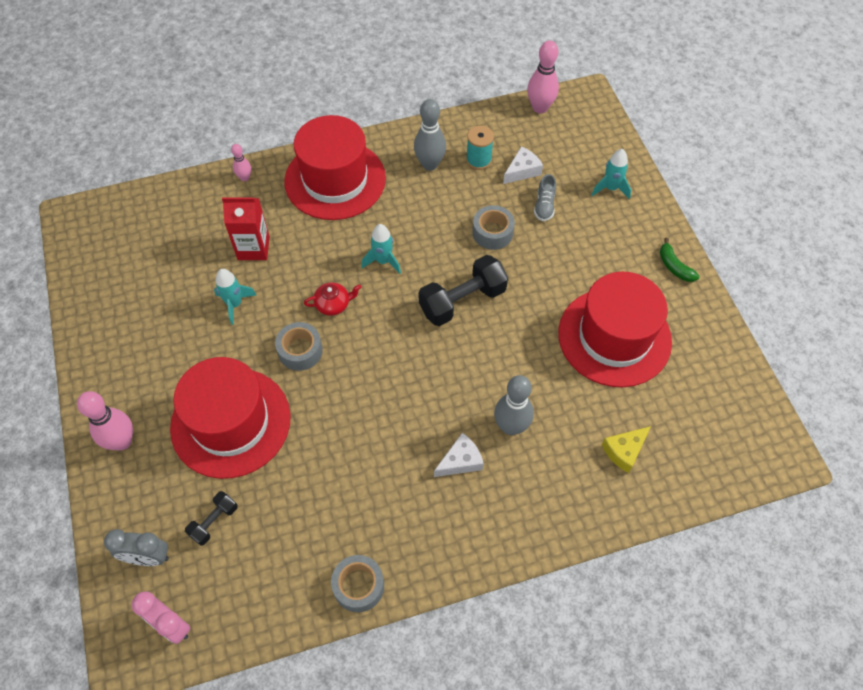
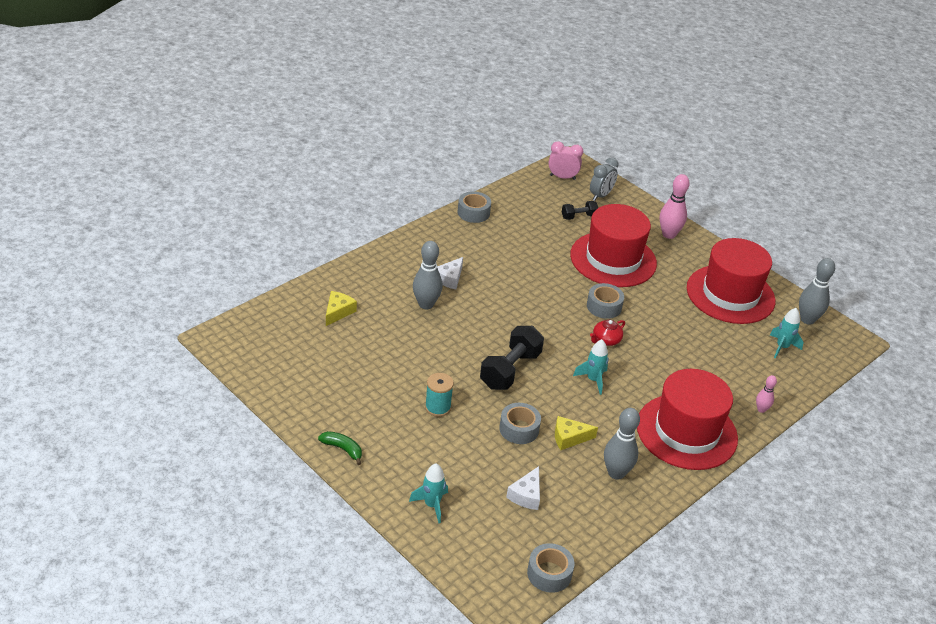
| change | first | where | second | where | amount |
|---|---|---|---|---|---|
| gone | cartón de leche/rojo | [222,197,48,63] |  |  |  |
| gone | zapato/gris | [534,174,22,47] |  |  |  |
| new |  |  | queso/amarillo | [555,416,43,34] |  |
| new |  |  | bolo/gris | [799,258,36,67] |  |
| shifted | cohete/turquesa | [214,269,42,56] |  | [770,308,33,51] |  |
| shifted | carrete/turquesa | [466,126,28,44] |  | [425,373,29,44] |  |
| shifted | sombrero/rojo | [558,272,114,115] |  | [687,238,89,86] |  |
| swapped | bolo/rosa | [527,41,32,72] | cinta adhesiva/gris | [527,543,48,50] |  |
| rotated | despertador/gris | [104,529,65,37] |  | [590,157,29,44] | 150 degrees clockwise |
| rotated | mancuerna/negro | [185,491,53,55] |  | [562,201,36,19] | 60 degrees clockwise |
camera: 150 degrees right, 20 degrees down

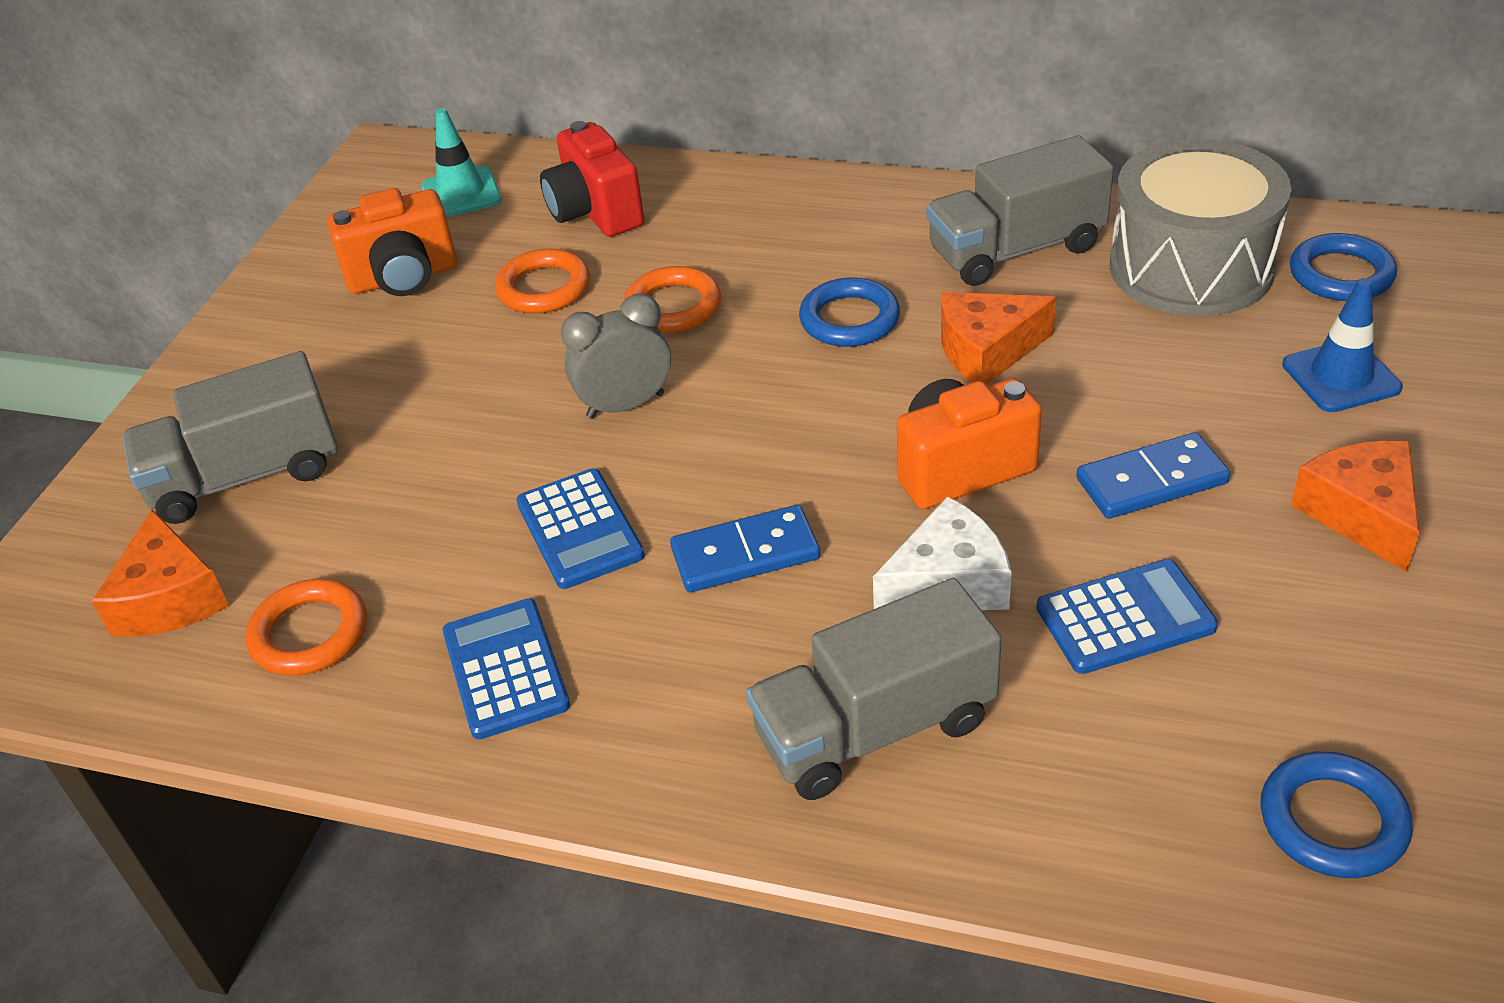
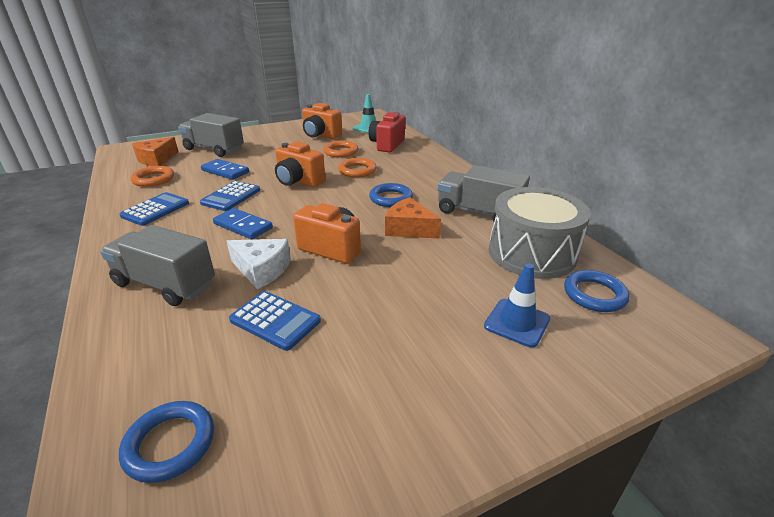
| change | first | where | second | where | amount |
|---|---|---|---|---|---|
| gone | queso/naranja | [1291,441,129,131] |  |  |  |
| shifted | ficha de dominó/azul | [1076,432,154,87] |  | [201,159,48,21] |  |
| swapped | despertador/gris | [561,293,110,126] | cámara/naranja | [275,141,50,46] |  |
camera: 45 degrees right, 10 degrees down

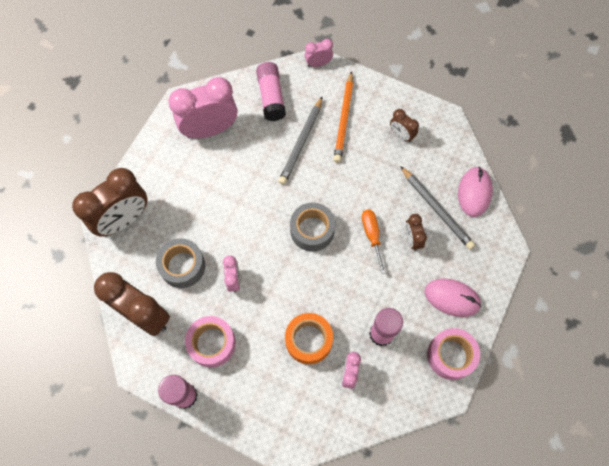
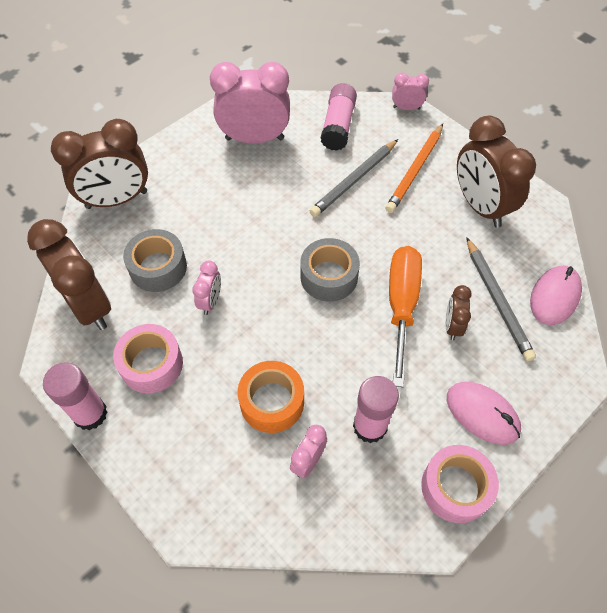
| change | first | where | second | where | amount |
|---|---|---|---|---|---|
| scaled | destornillador/naranja | [362,210,24,64] |  | [389,246,33,141] | x1.69 |
| scaled | despertador/marrón | [390,109,29,33] |  | [457,116,79,112] | x2.09 |
camera: 20 degrees right, 10 degrees down

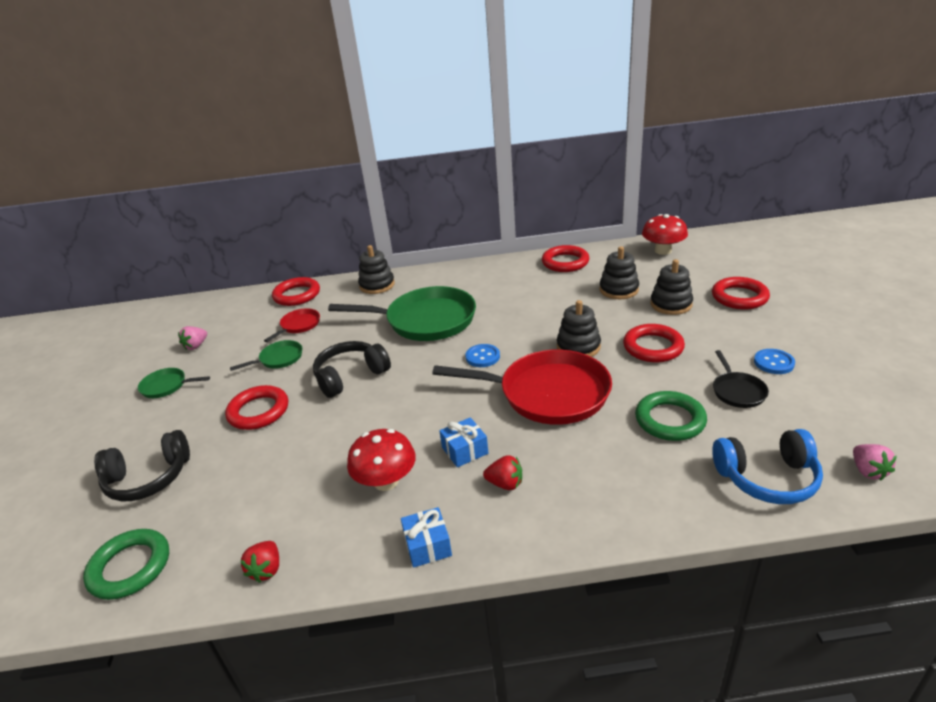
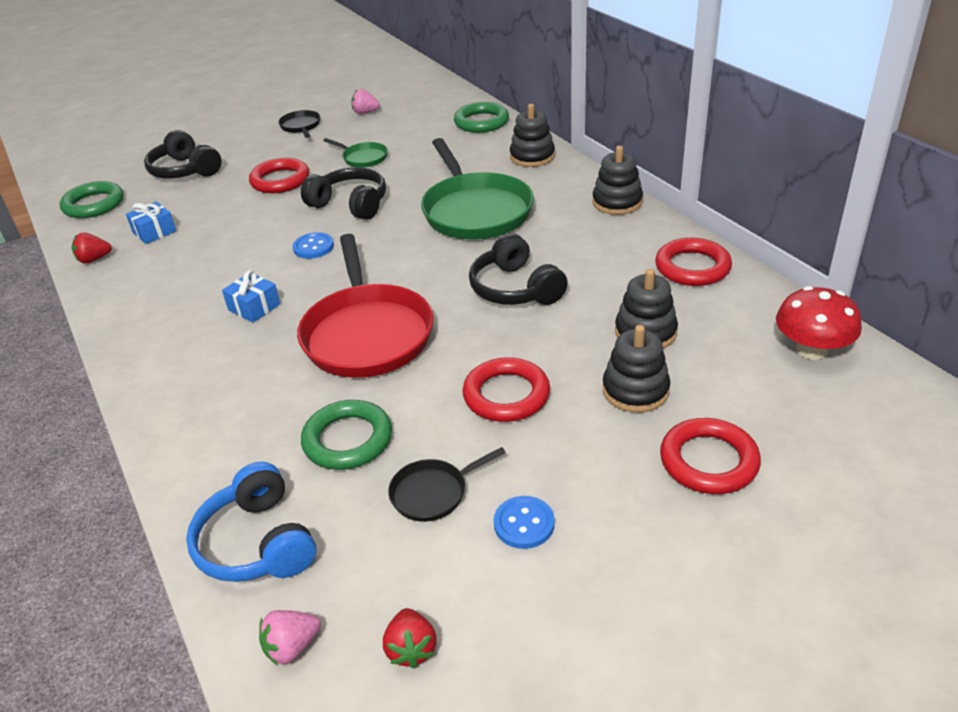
| change | first | where | second | where | amount |
|---|---|---|---|---|---|
| gone | sartén/rojo | [264,308,56,34] |  |  |  |
| gone | seta/rojo | [347,429,69,62] |  |  |  |
| new |  |  | auriculares/negro | [469,233,99,72] |  |
| shifted | regalo/azul | [401,507,51,61] |  | [126,202,50,42] |  |
| shifted | botón/azul | [465,344,35,23] |  | [293,232,41,27] |  |
| shifted | fresa/rojo | [483,455,39,35] |  | [383,608,54,61] |  |
| shifted | juguete apilable/negro | [557,300,44,57] |  | [592,146,51,69] |  |
| repainted | sartén/verde | [138,368,72,30] | sartén/negro | [278,110,42,28] |  |
| repainted | anillo/rojo | [272,277,48,29] | anillo/verde | [454,102,55,31] |  |
camera: 65 degrees right, 5 degrees up

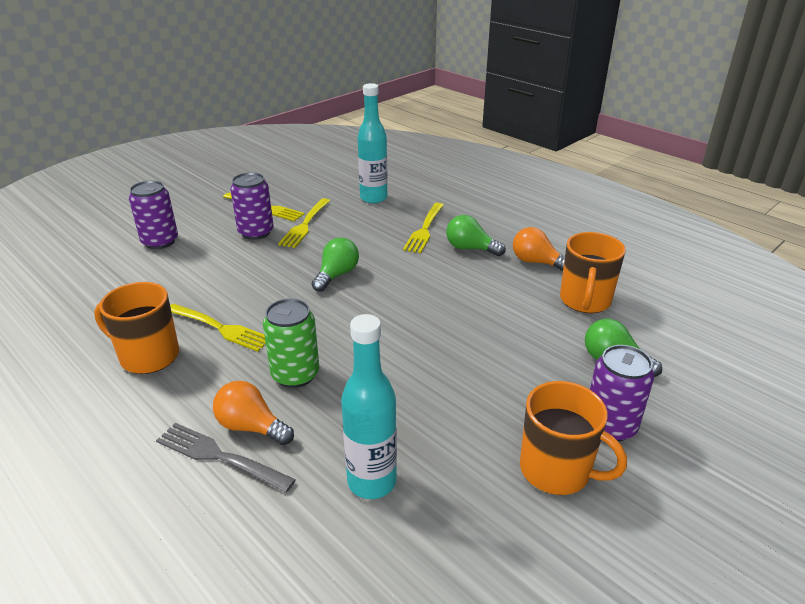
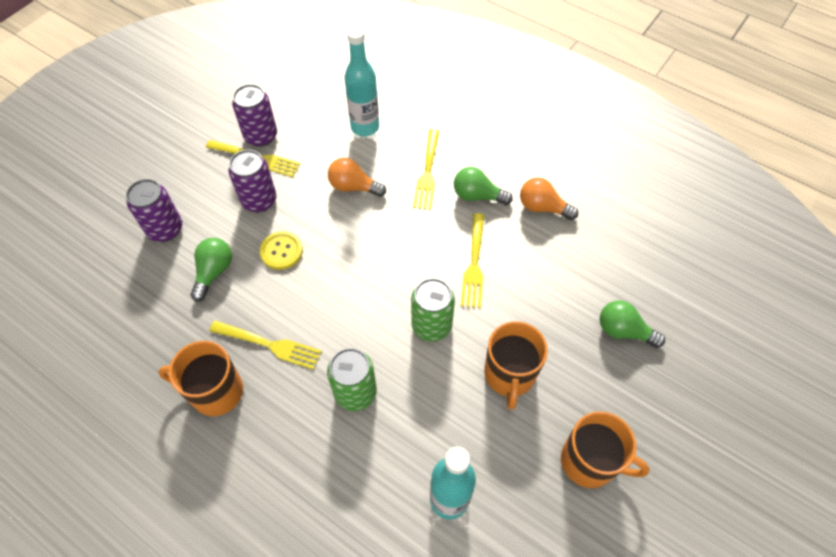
| change | first | where | second | where | amount |
|---|---|---|---|---|---|
| gone | tenedor/gris | [156,423,140,70] |  |  |  |
| new |  |  | botón/amarillo | [260,231,43,39] |  |
| new |  |  | lata/verde | [411,278,44,63] |  |
| shifted | bombilla/naranja | [213,381,81,64] |  | [328,158,58,39] |  |
| shifted | tenedor/amarillo | [278,198,52,50] |  | [461,213,23,95] |  |
| shifted | bombilla/verde | [312,237,47,55] |  | [190,238,42,63] |  |
| shifted | taza/naranja | [560,232,66,81] |  | [484,321,64,89] |  |
| shifted | lata/morado | [590,345,64,97] |  | [232,84,45,63] |  |
camera: 10 degrees left, 25 degrees up

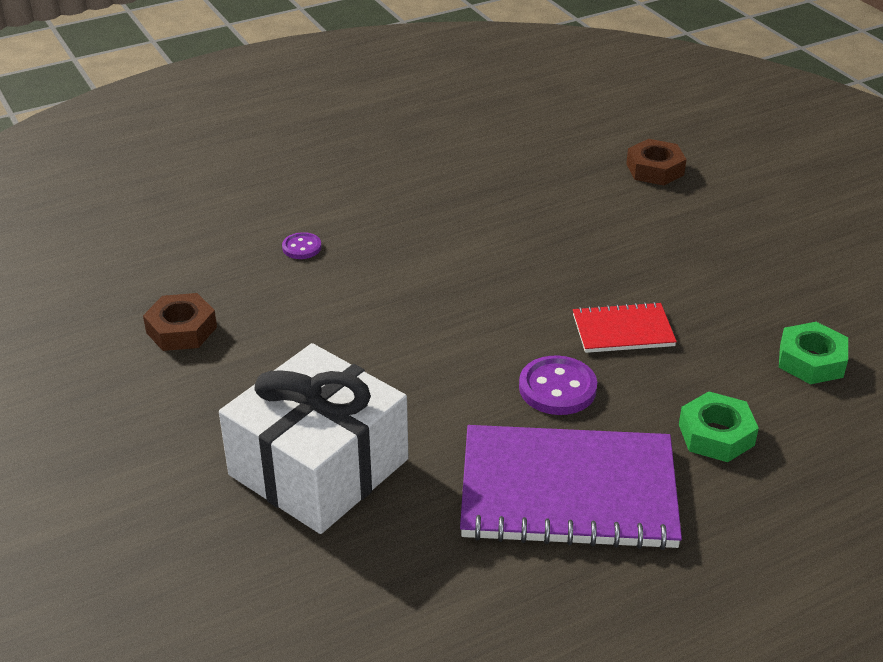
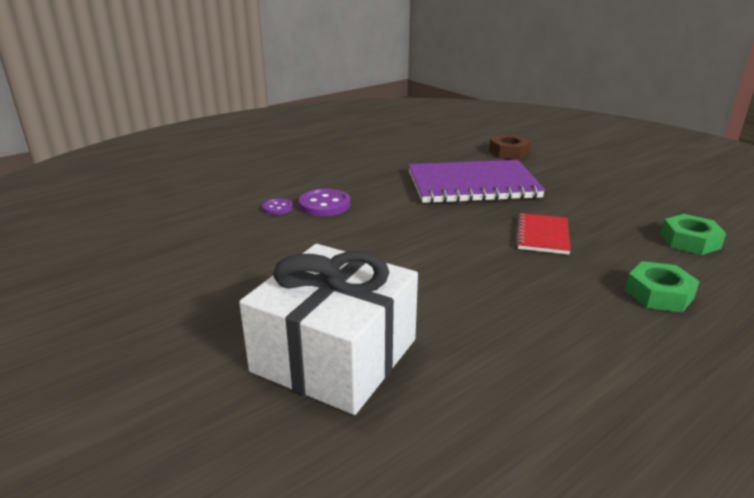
| change | first | where | second | where | amount |
|---|---|---|---|---|---|
| gone | tuerca/marrón | [143,293,74,58] |  |  |  |
| shifted | cuaderno/morado | [460,425,222,125] |  | [408,160,137,44] |  |
| shifted | botón/morado | [519,355,78,60] |  | [299,189,51,27] |  |
| rotated | cuaderno/rojo | [573,302,104,51] |  | [516,213,55,42] | 60 degrees counterclockwise |
camera: 10 degrees left, 10 degrees down

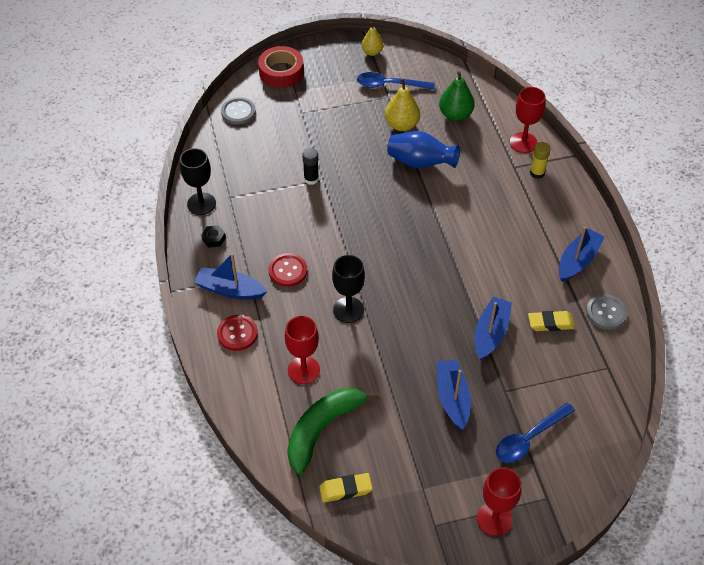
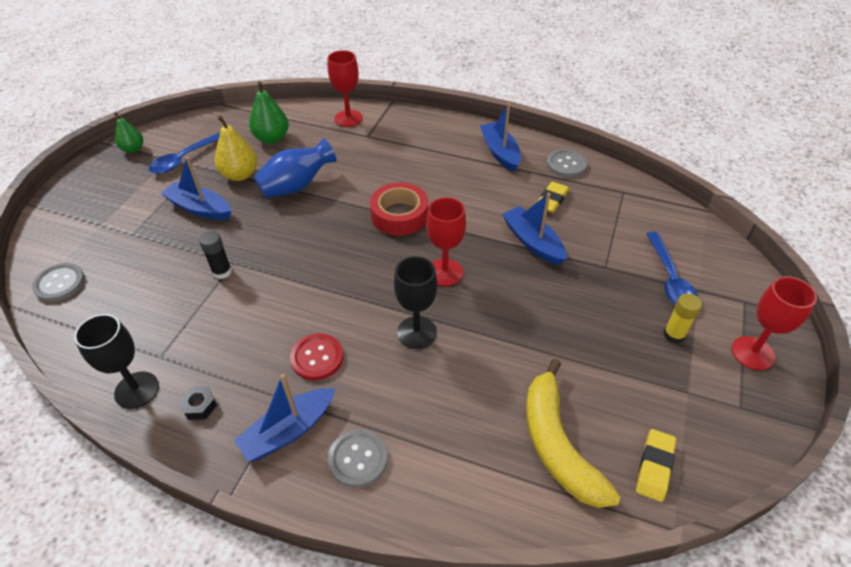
| change | first | where | second | where | amount |
|---|---|---|---|---|---|
| shifted | cinta adhesiva/rojo | [258,46,46,42] |  | [370,183,58,53] |  |
| shifted | copa/rojo | [285,316,35,68] |  | [426,197,40,89] |  |
| shifted | barco/azul | [437,359,34,71] |  | [161,157,70,63] |  |
| shifted | barra de pegamento/amarillo | [530,142,20,37] |  | [663,293,39,50] |  |
| repainted | botón/rojo | [217,315,41,36] | botón/gris | [328,429,60,59] |  |
| repainted | plátano/verde | [287,388,93,86] | plátano/amarillo | [526,359,95,149] |  |
| repainted | pera/amarillo | [361,22,22,34] | pera/verde | [113,112,30,41] |  |
camera: 55 degrees left, 5 degrees down

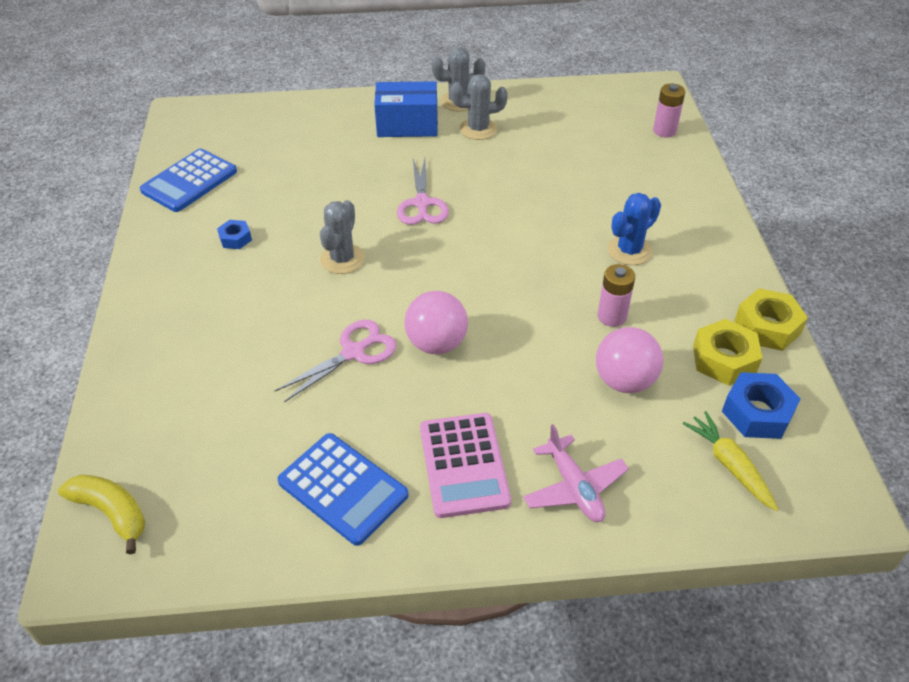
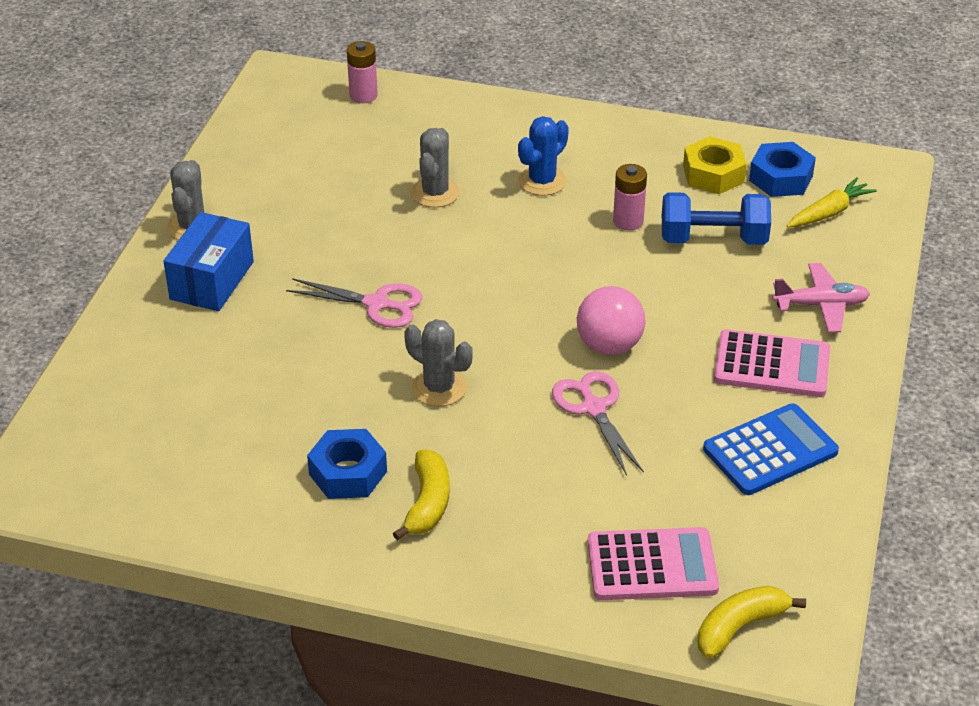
| change | first | where | second | where | amount |
|---|---|---|---|---|---|
| gone | calculadora/azul | [140,148,97,64] |  |  |  |
| gone | tuerca/amarillo | [734,288,74,63] |  |  |  |
| new |  |  | plátano/amarillo | [393,450,57,90] |  |
| new |  |  | calculadora/rosa | [587,527,132,73] |  |
| shifted | cactus/gris | [451,74,57,66] |  | [411,128,49,80] |  |
| swapped | pelota/rosa | [596,327,67,66] | mancuerna/azul | [662,192,109,53] |  |
| rotated | cactus/azul | [608,193,53,72] |  | [518,116,51,80] | 60 degrees clockwise |
| rotated | zanahoria/amarillo | [683,411,96,100] |  | [786,177,91,51] | 150 degrees clockwise |
| scaled | tuerca/azul | [217,220,35,29] |  | [307,429,80,70] | x1.75 |
camera: 70 degrees left, 5 degrees down

